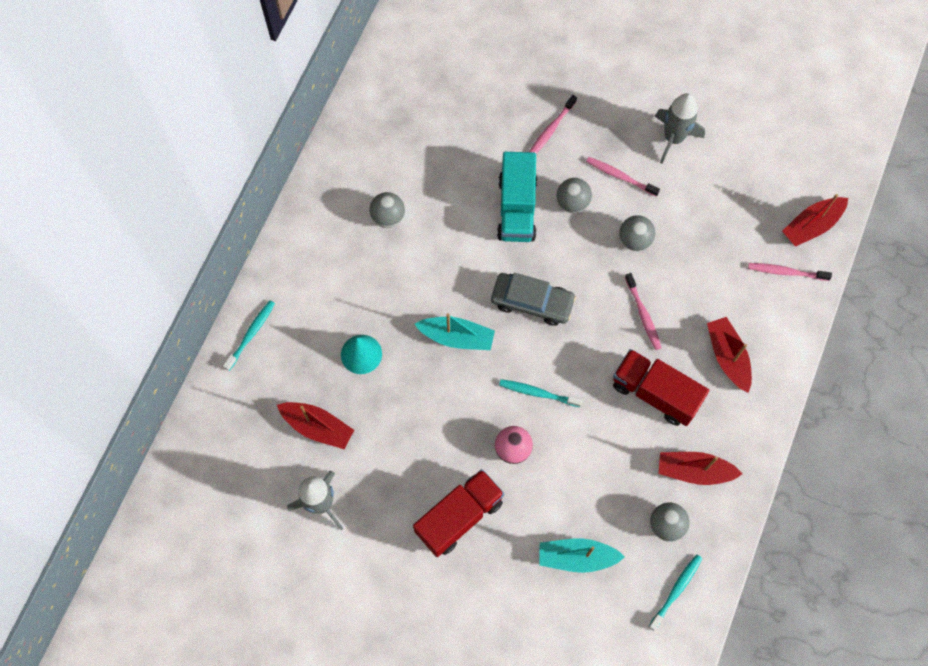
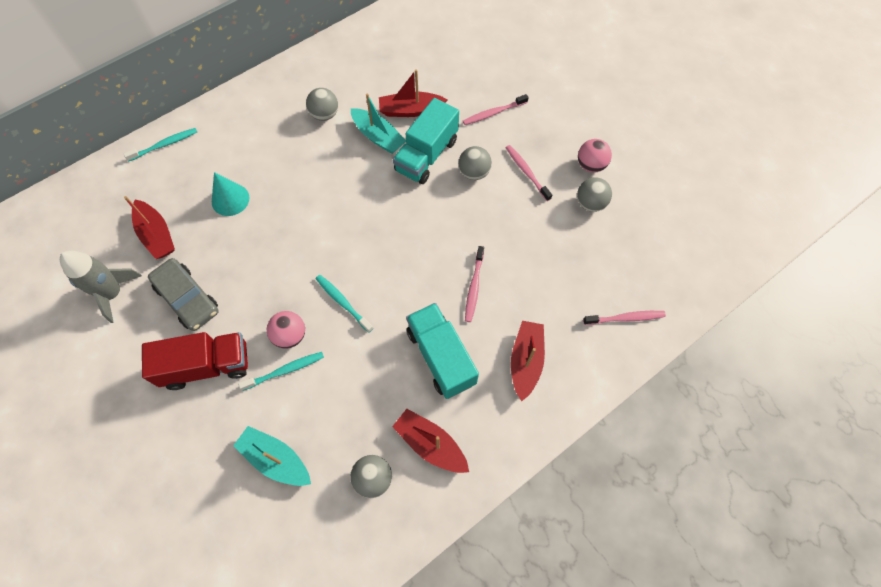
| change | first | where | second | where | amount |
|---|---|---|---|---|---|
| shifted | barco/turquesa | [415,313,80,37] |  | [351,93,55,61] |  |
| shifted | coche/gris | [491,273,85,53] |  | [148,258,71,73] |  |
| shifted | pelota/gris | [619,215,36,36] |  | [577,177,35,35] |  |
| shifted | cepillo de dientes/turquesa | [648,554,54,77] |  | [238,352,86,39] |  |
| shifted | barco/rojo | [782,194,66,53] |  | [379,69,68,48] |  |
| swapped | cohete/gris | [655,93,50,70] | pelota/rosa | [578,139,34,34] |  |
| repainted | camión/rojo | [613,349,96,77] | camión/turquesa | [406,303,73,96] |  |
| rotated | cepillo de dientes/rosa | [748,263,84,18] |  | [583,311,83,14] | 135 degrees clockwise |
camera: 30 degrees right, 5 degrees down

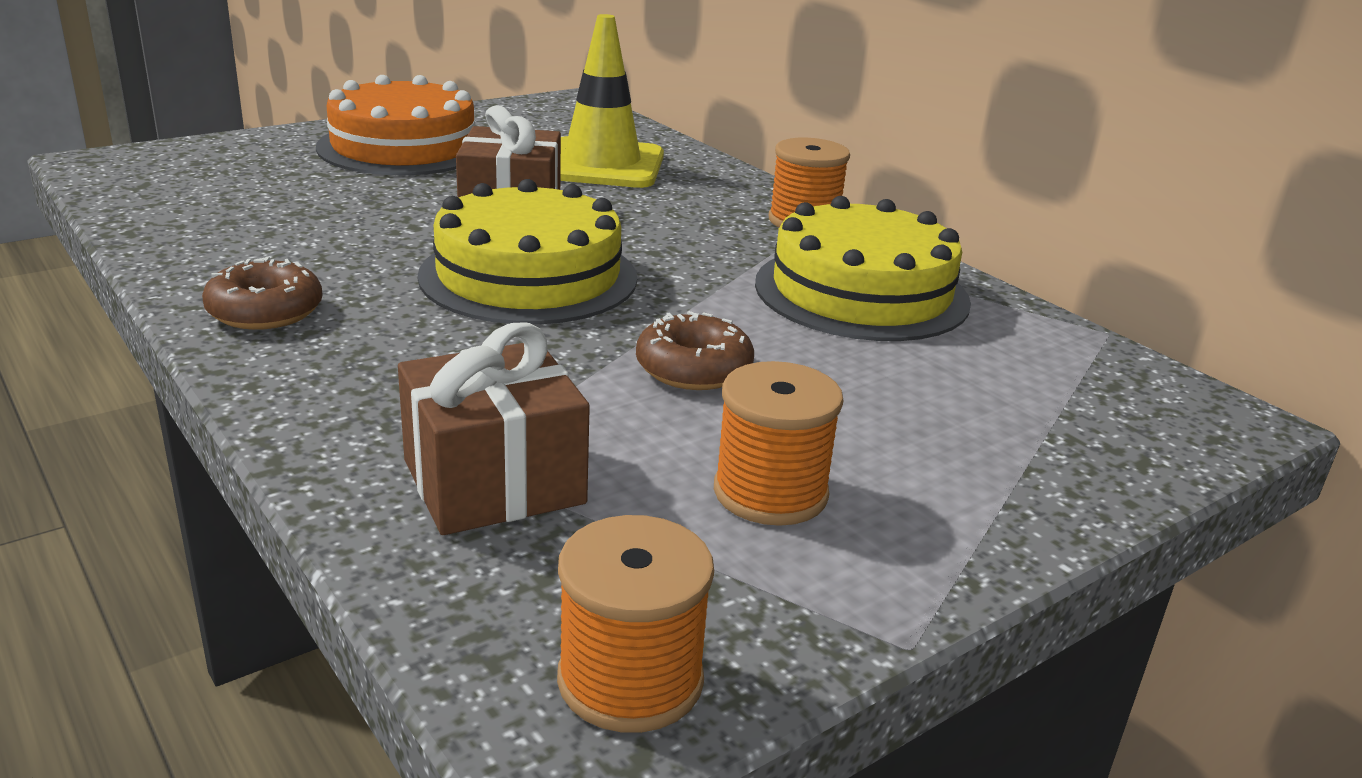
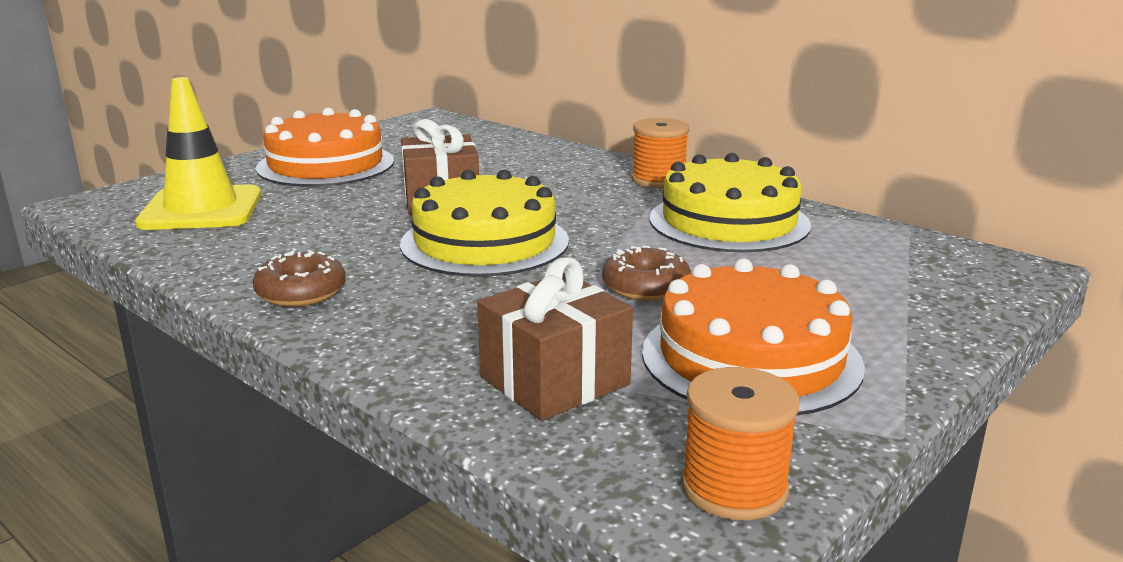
| change | first | where | second | where | amount |
|---|---|---|---|---|---|
| shifted | cono de tráfico/amarillo | [560,14,104,174] |  | [135,77,126,153] |  |
| swapped | carrete/naranja | [714,361,129,165] | tarta/naranja | [642,258,223,158] |  |
camera: 10 degrees left, 5 degrees down

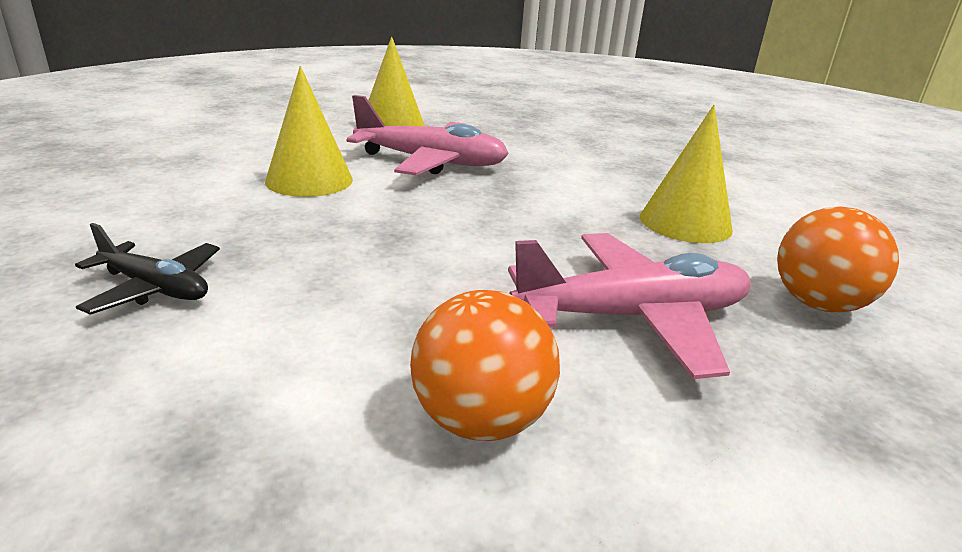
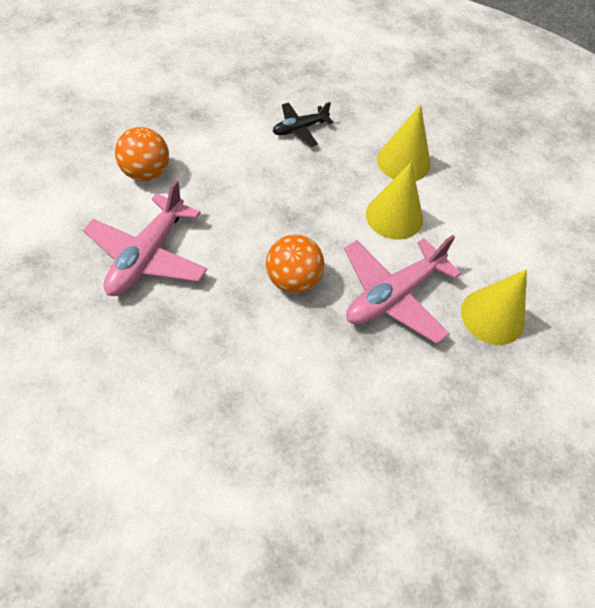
| change | first | where | second | where | amount |
|---|---|---|---|---|---|
| shifted | cono/amarillo | [640,105,93,138] |  | [377,104,54,77] |  |
| shifted | pelota/naranja | [777,206,122,107] |  | [266,234,59,59] |  |
camera: 125 degrees right, 30 degrees up

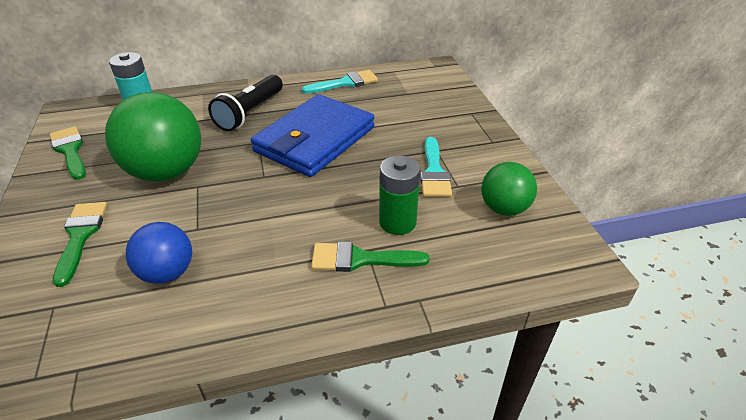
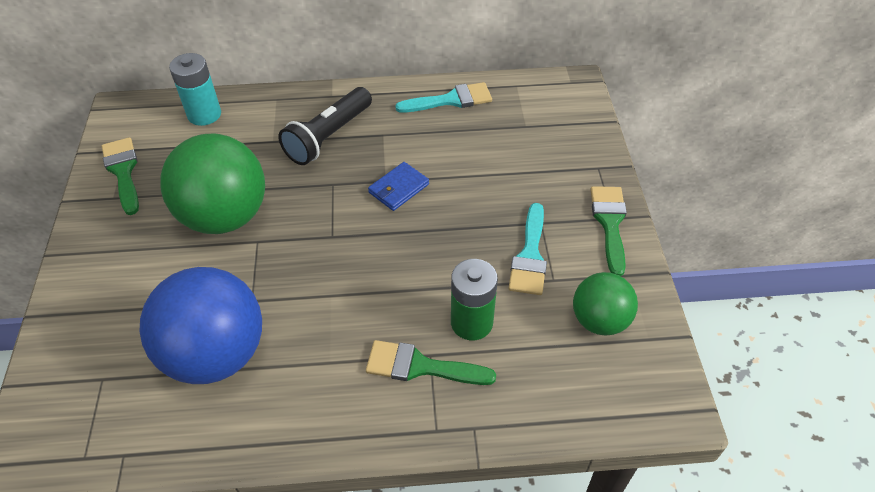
| change | first | where | second | where | amount |
|---|---|---|---|---|---|
| shifted | pincel/verde | [52,202,55,85] |  | [590,186,37,90] |  |
| scaled | pelota/azul | [126,222,66,62] |  | [139,267,123,117] | x1.74 |
| scaled | cartera/azul | [251,94,123,83] |  | [368,162,61,49] | x0.41 |
camera: 10 degrees right, 10 degrees up

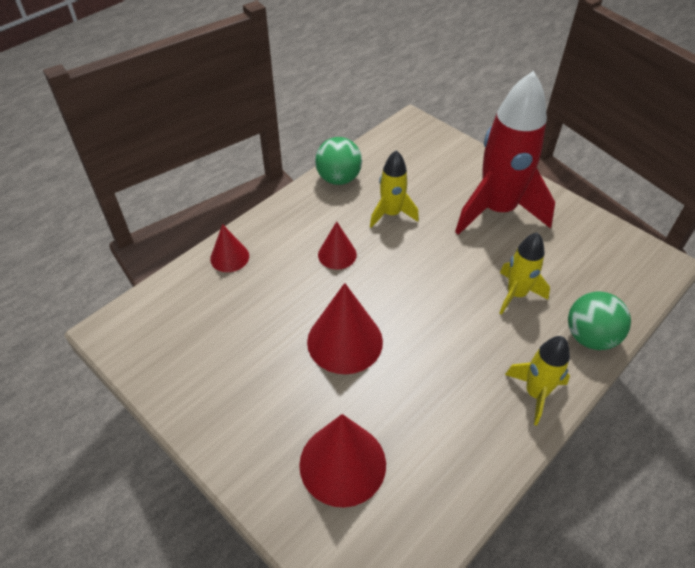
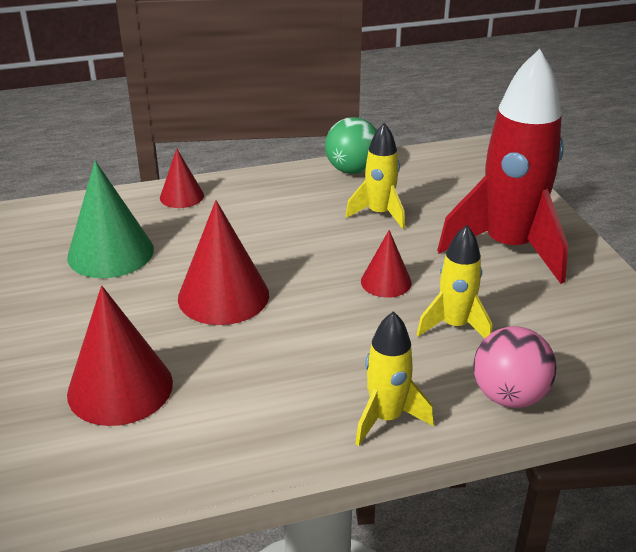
| change | first | where | second | where | amount |
|---|---|---|---|---|---|
| new |  |  | cono/verde | [67,161,87,117] |  |
| shifted | cono/rojo | [318,221,39,49] |  | [361,230,51,68] |  |
| repainted | pelota/verde | [568,291,63,59] | pelota/rosa | [473,326,83,82] |  |
camera: 30 degrees right, 15 degrees down

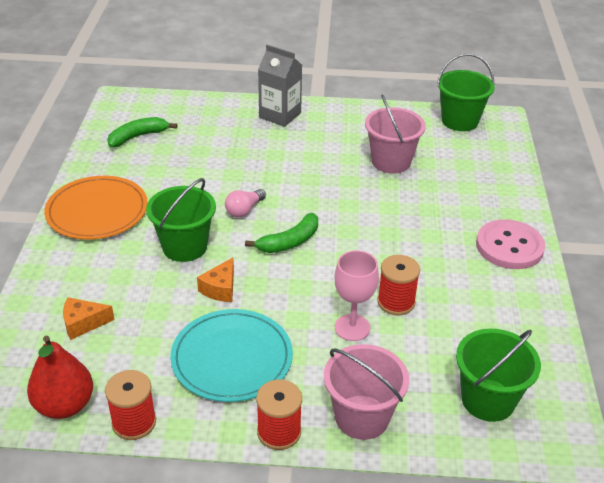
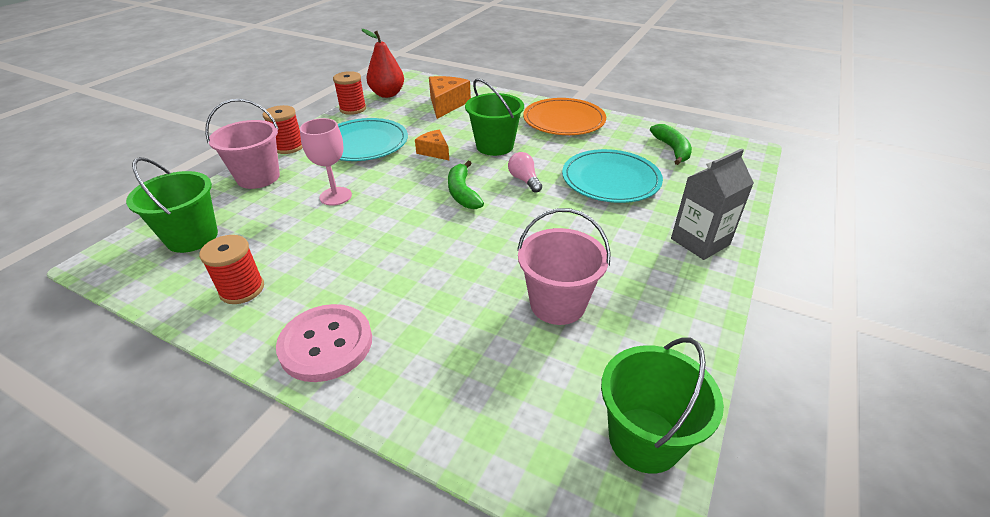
| change | first | where | second | where | amount |
|---|---|---|---|---|---|
| new |  |  | plato/turquesa | [562,149,101,54] |  |
| shifted | carrete/rojo | [377,255,43,60] |  | [199,235,65,69] |  |
| scaled | queso/naranja | [63,297,52,43] |  | [429,76,42,43] | x1.61 |
camera: 115 degrees right, 0 degrees up

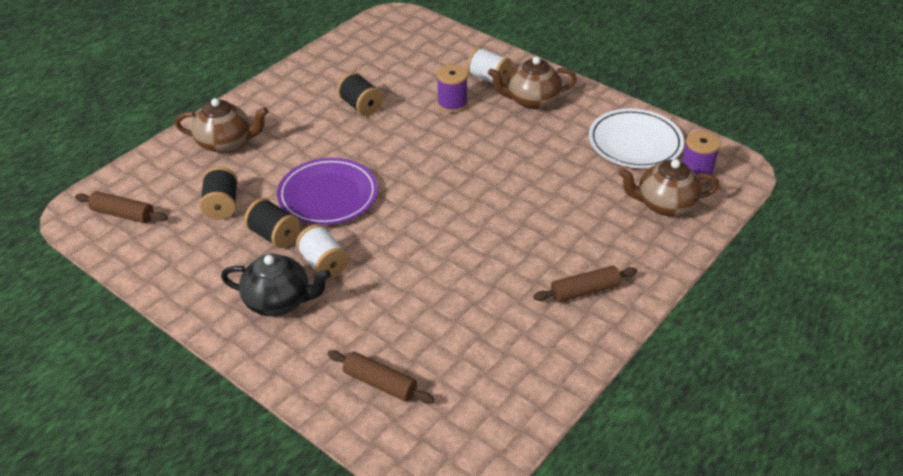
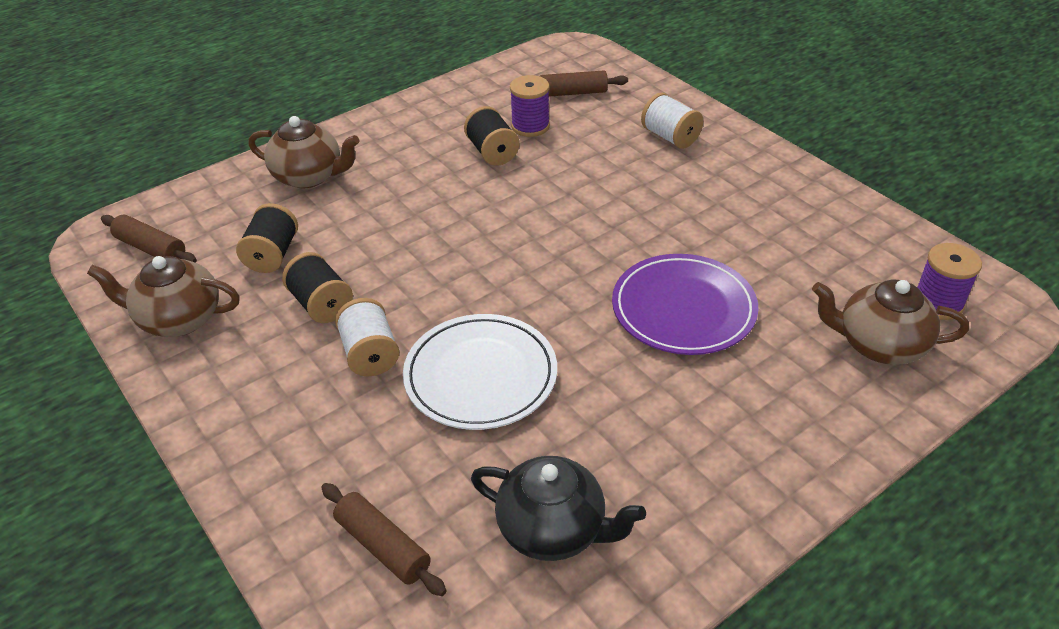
| change | first | where | second | where | amount |
|---|---|---|---|---|---|
| shifted | tetera/negro | [221,254,110,62] |  | [471,456,175,105] |  |
| shifted | plato/morado | [277,158,101,67] |  | [612,254,147,101] |  |
| shifted | carrete/morado | [437,65,31,48] |  | [510,75,40,62] |  |
| shifted | tetera/marrón | [488,57,89,52] |  | [87,256,153,81] |  |
| shifted | rodillo/marrón | [533,266,104,36] |  | [540,70,88,27] |  |
| shifted | plato/blanco | [589,109,95,59] |  | [403,314,154,116] |  |
camera: 15 degrees right, 0 degrees up

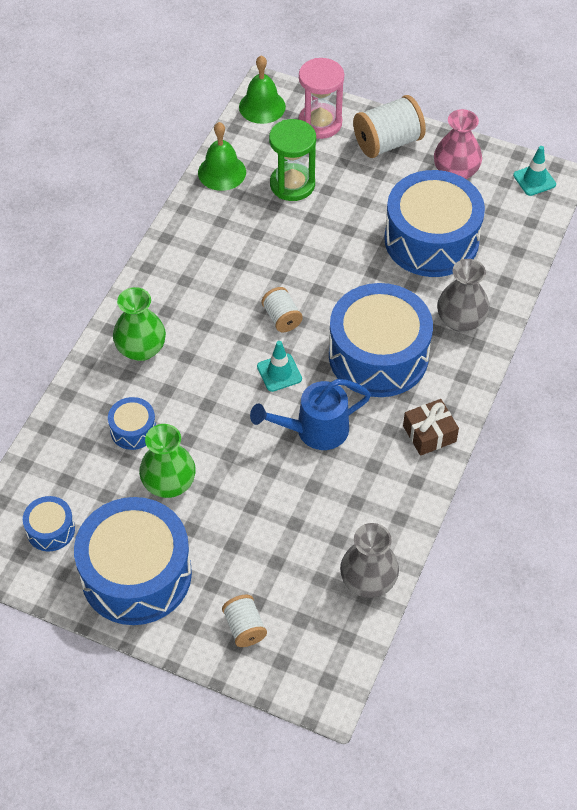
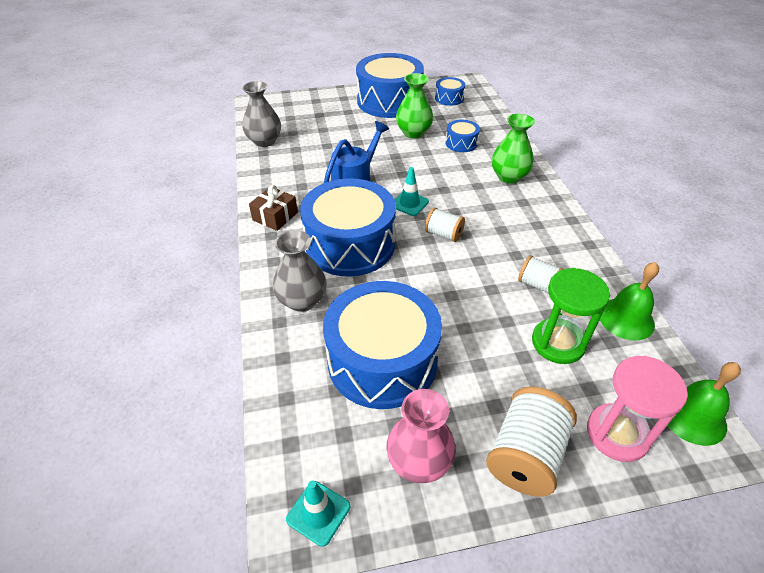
| change | first | where | second | where | amount |
|---|---|---|---|---|---|
| shifted | carrete/blanco | [222,594,45,53] |  | [518,255,45,38] |  |
camera: 145 degrees right, 10 degrees down

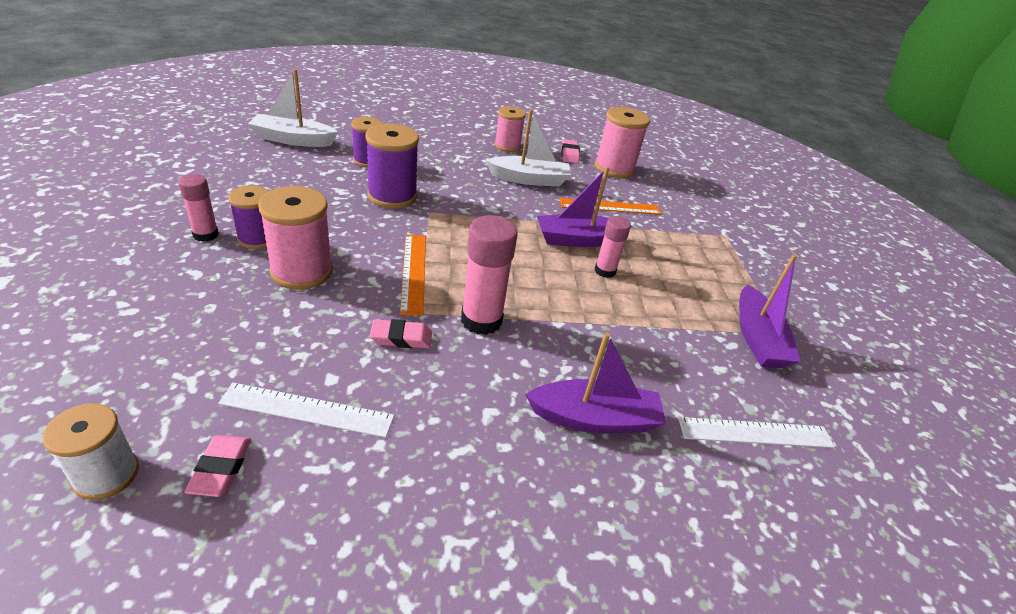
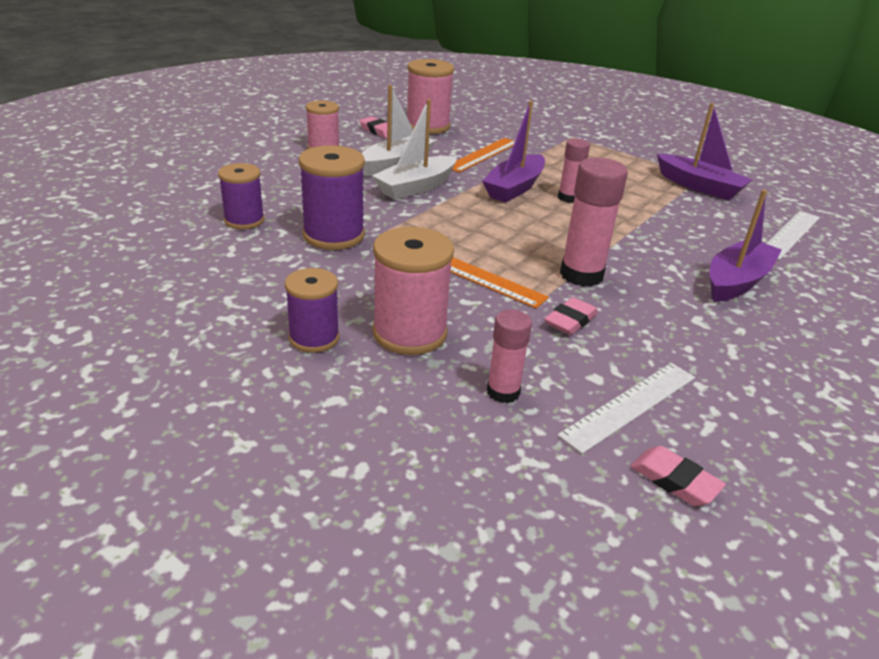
| change | first | where | second | where | amount |
|---|---|---|---|---|---|
| gone | carrete/blanco | [43,403,96,97] |  |  |  |
| shifted | barra de pegamento/rosa | [178,174,41,68] |  | [487,310,45,93] |  |
| shifted | barco/blanco | [248,69,90,78] |  | [372,99,85,101] |  |
camera: 45 degrees left, 5 degrees down

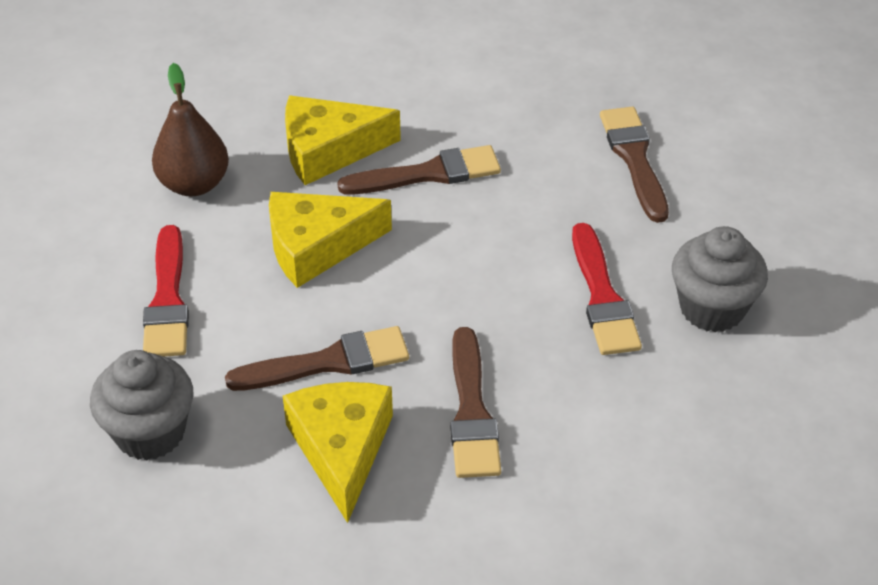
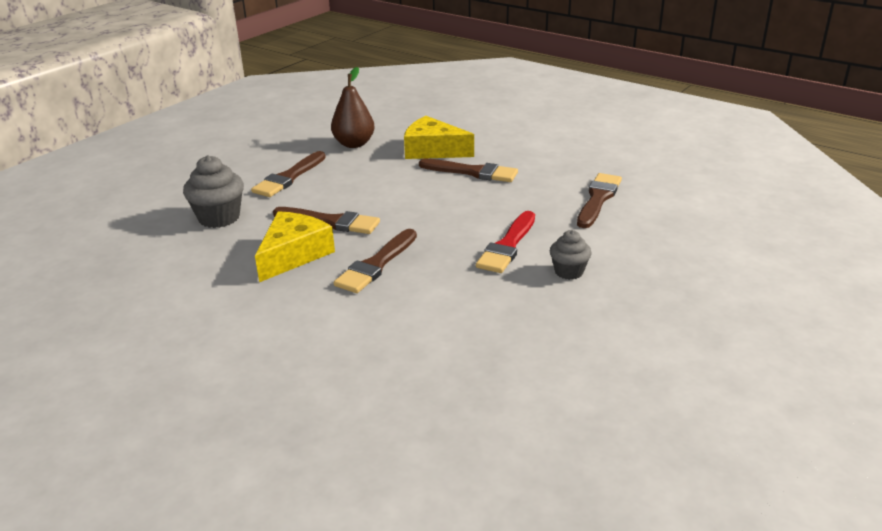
| change | first | where | second | where | amount |
|---|---|---|---|---|---|
| gone | queso/amarillo | [269,192,123,96] |  |  |  |
| repainted | pincel/rojo | [143,225,46,132] | pincel/marrón | [251,151,75,46] |  |
| scaled | magdalena/gris | [672,226,96,106] |  | [550,230,42,50] | x0.62 |
camera: 35 degrees right, 15 degrees down

